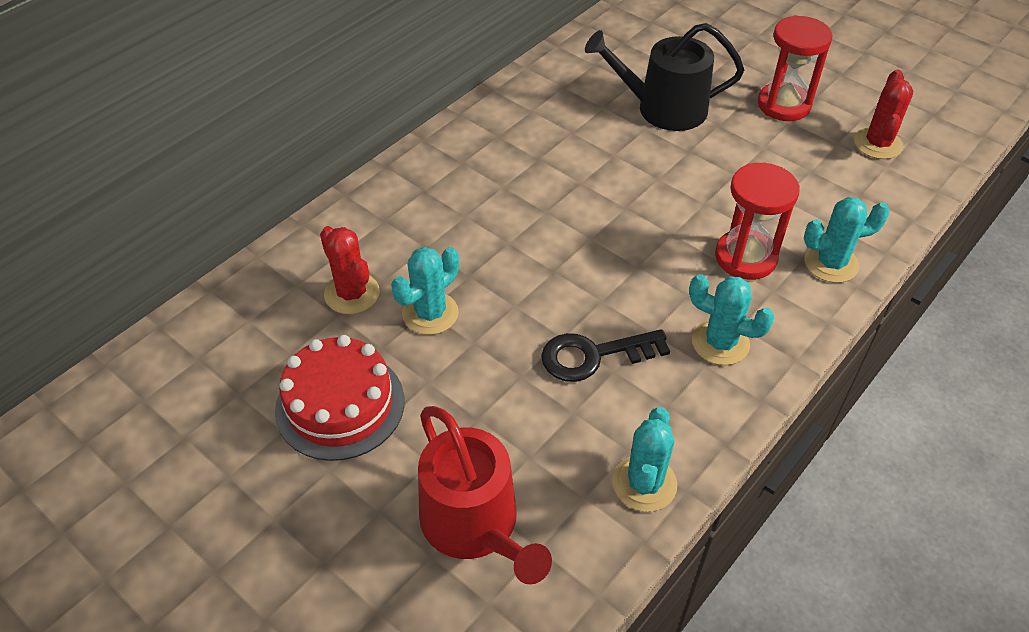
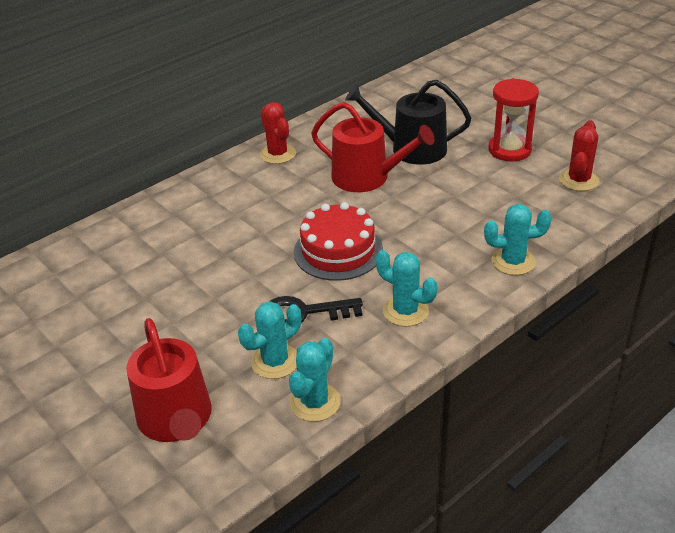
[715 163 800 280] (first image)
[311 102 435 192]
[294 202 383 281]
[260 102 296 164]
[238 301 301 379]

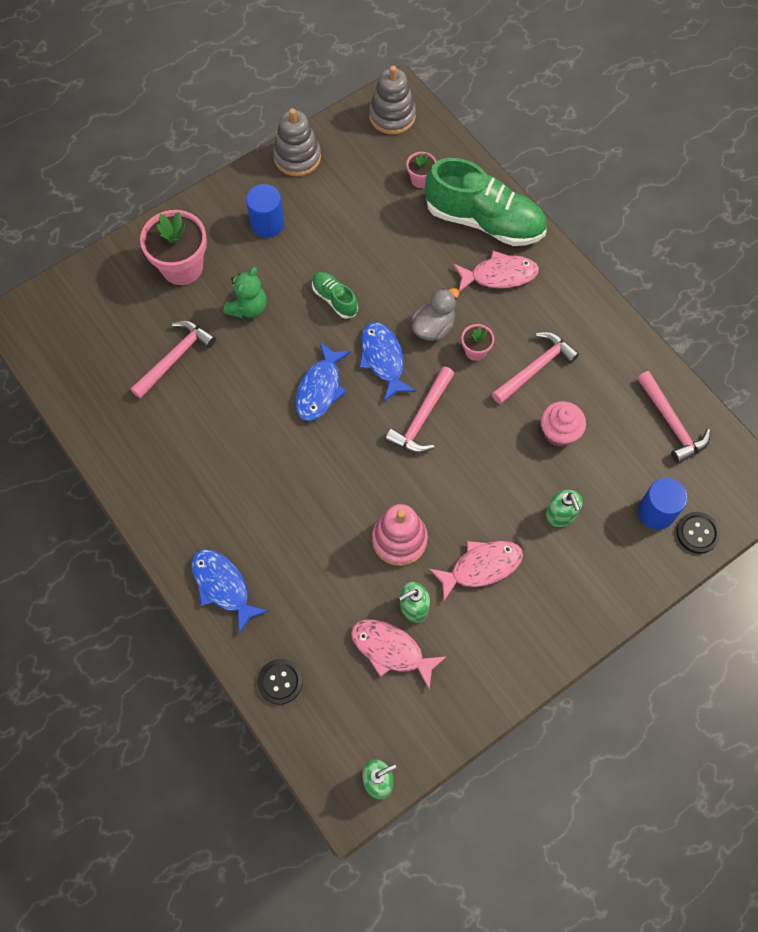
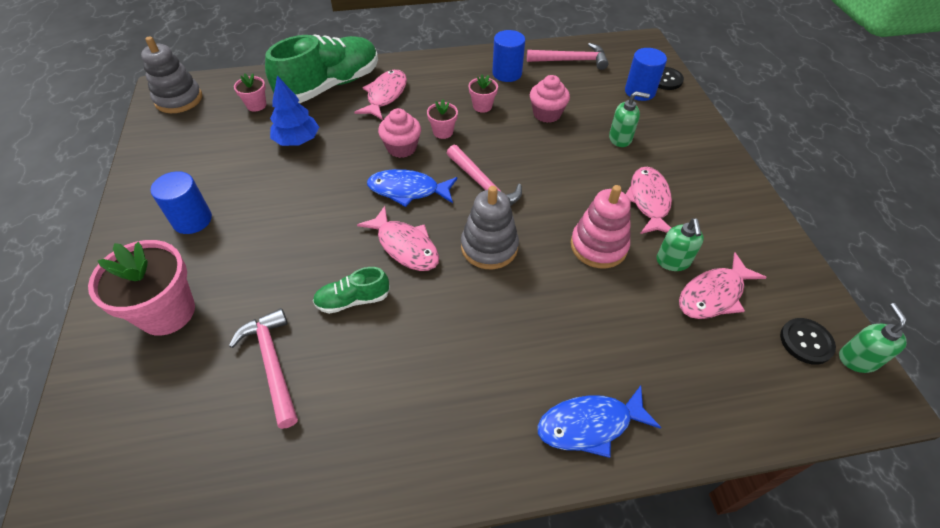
[224 267 267 318] (first image)
[270 75 319 146]
[492 30 525 82]
[780 318 836 365]
[461 186 519 269]
[313 267 390 314]
[378 108 421 158]
[469 75 498 113]
[357 206 439 271]

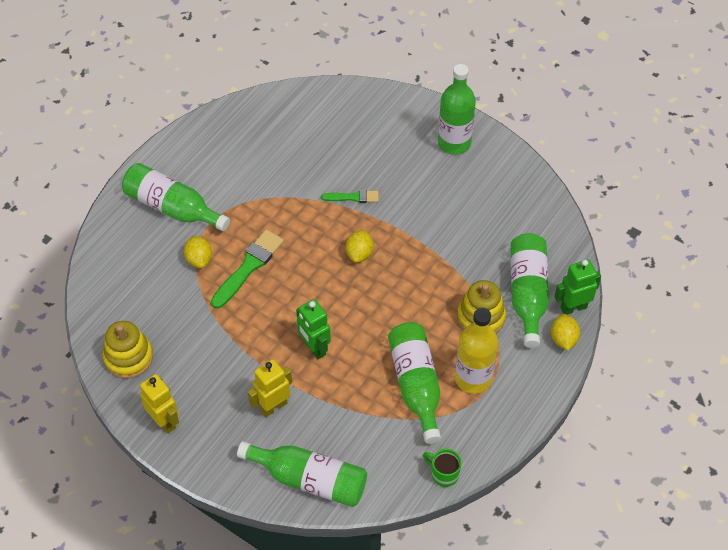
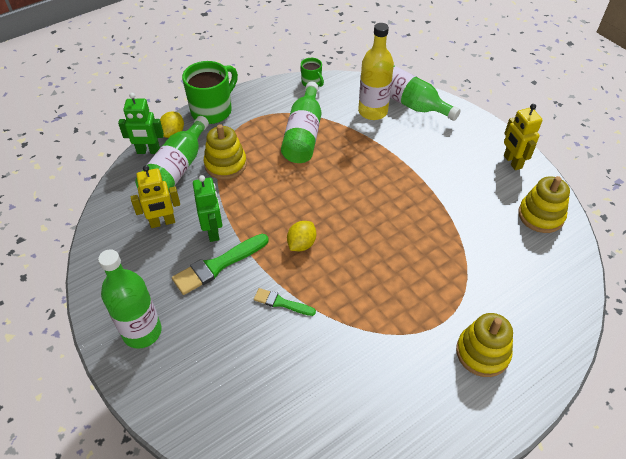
[184 235 212 268] (first image)
[182 61 238 124]
[172 234 269 295]
[131 165 180 228]
[193 175 222 242]
[358 23 394 120]
[456 313 513 377]

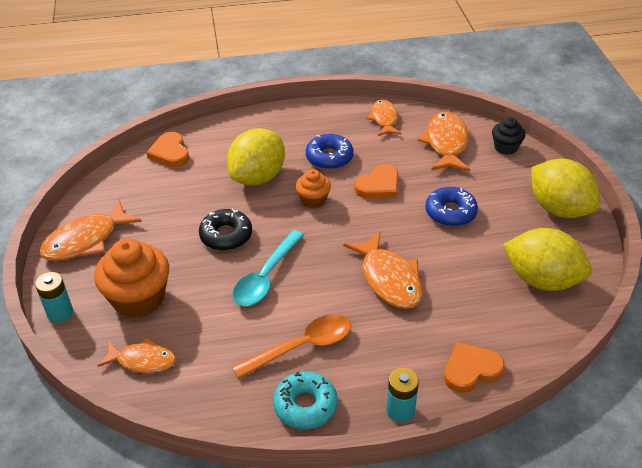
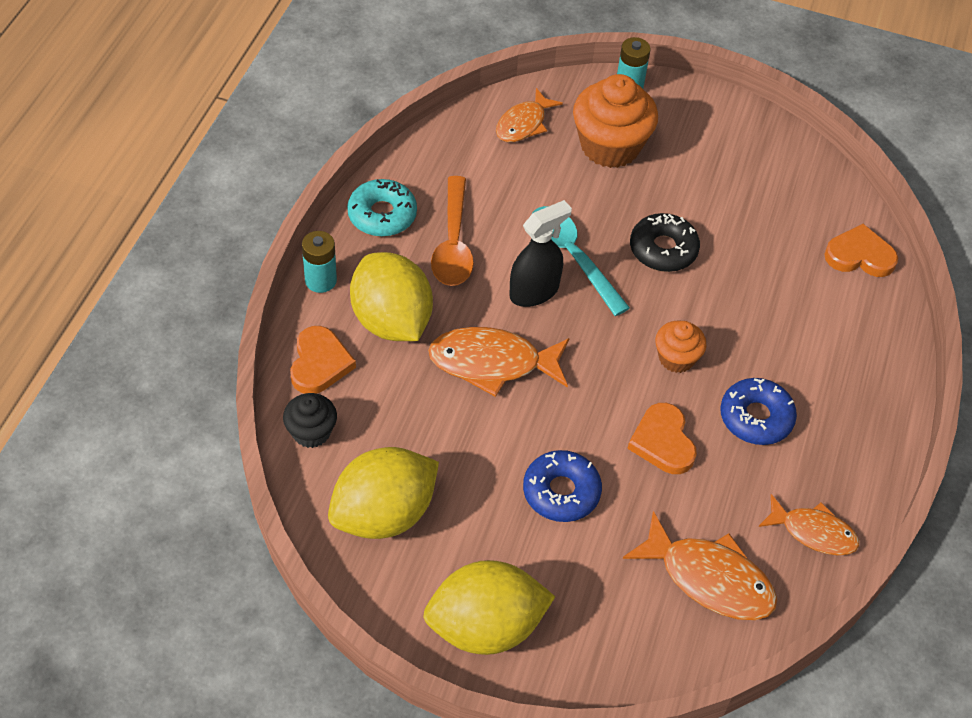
[39 199 142 261] (first image)
[509 200 572 307]
[350 252 433 341]
[283 393 337 448]

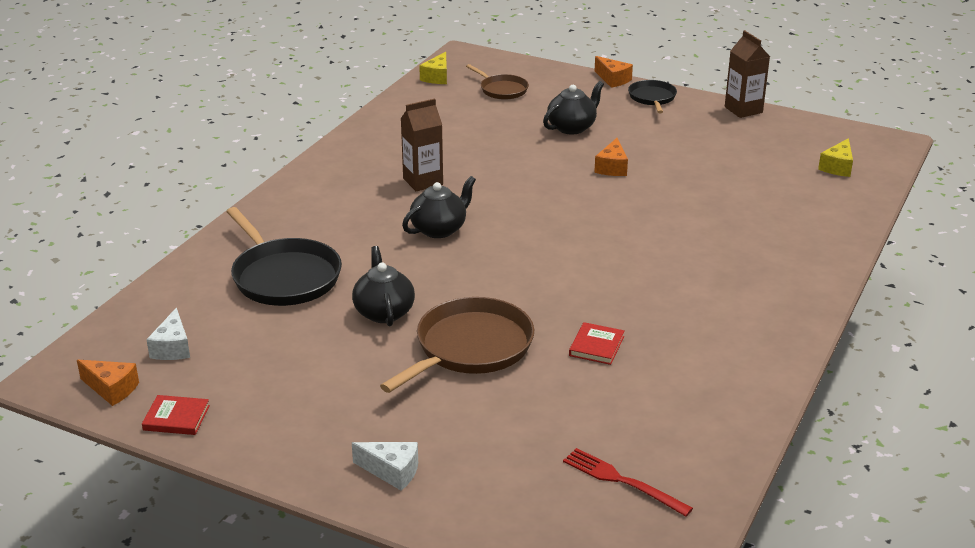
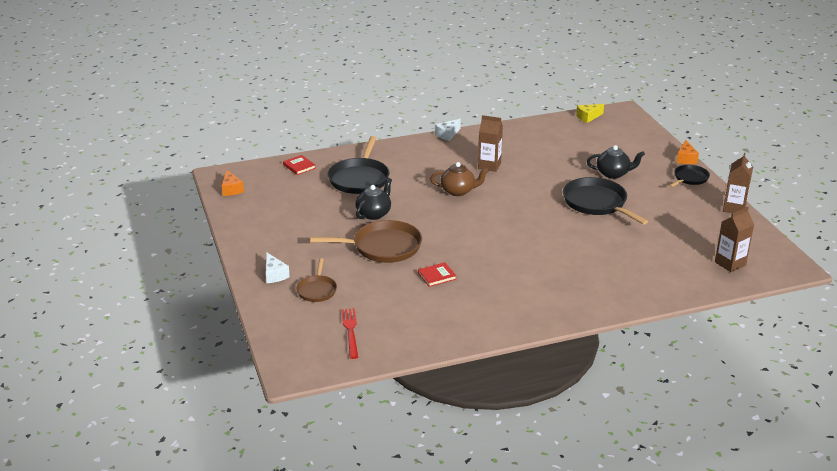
[283 155 316 175]
[435 119 461 141]
[296 258 337 302]
[563 177 648 225]
[715 207 754 272]
[430 162 489 196]

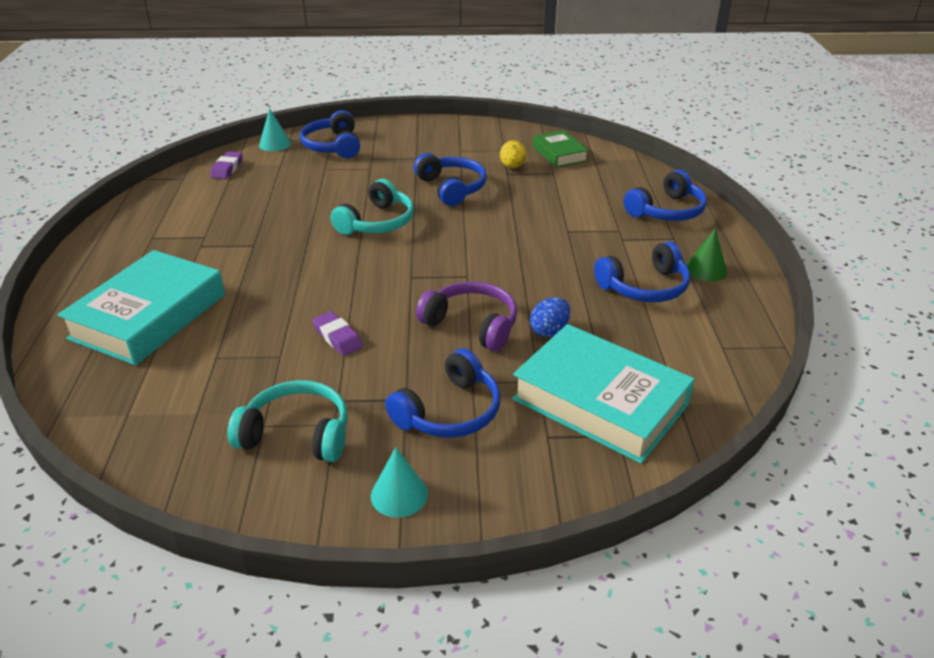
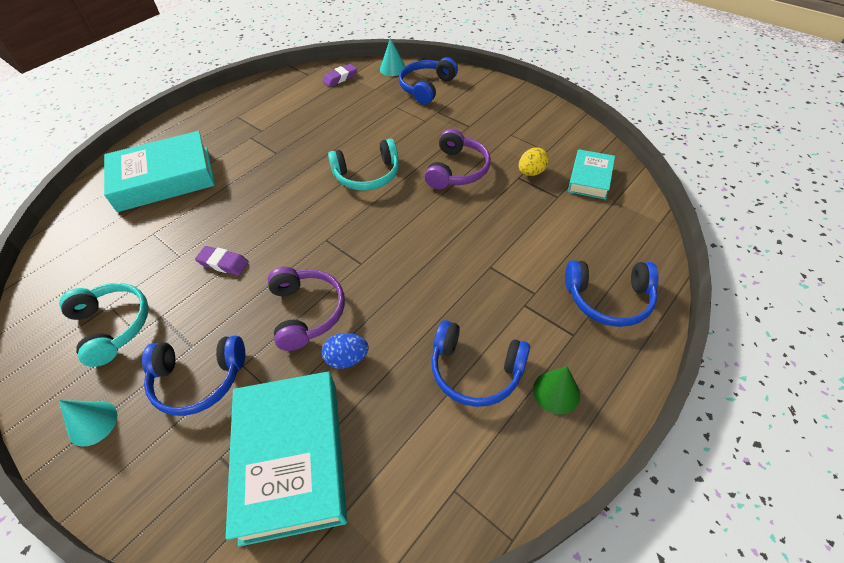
[424 129 491 189]
[568 149 615 200]
[195 246 249 275]

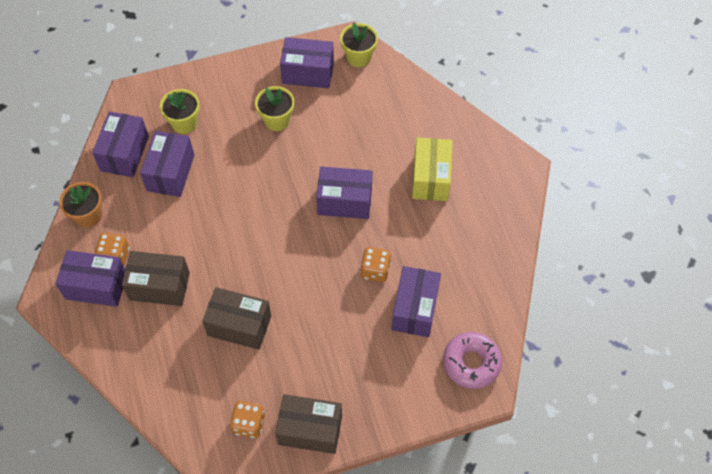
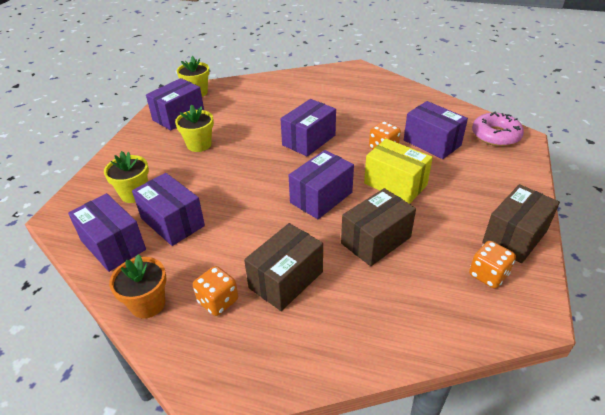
[289 150 354 219]
[364 139 433 204]

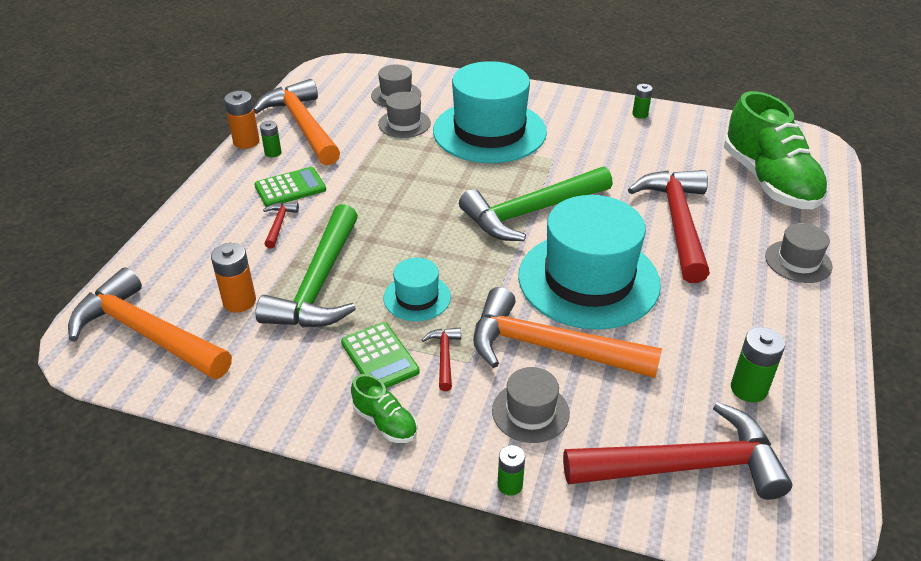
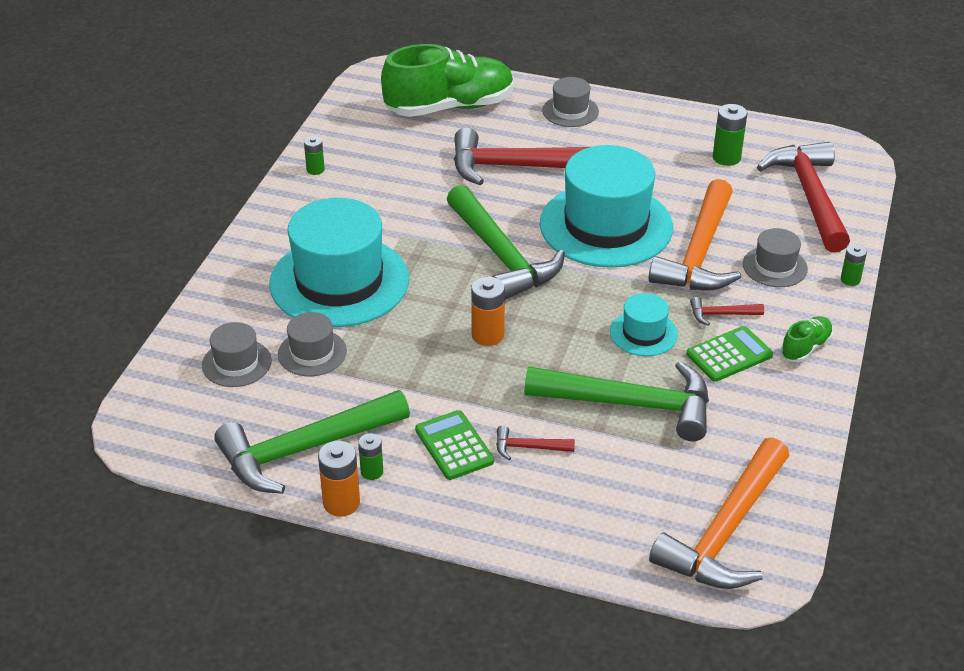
[471 277 505 346]
[214 390 410 494]

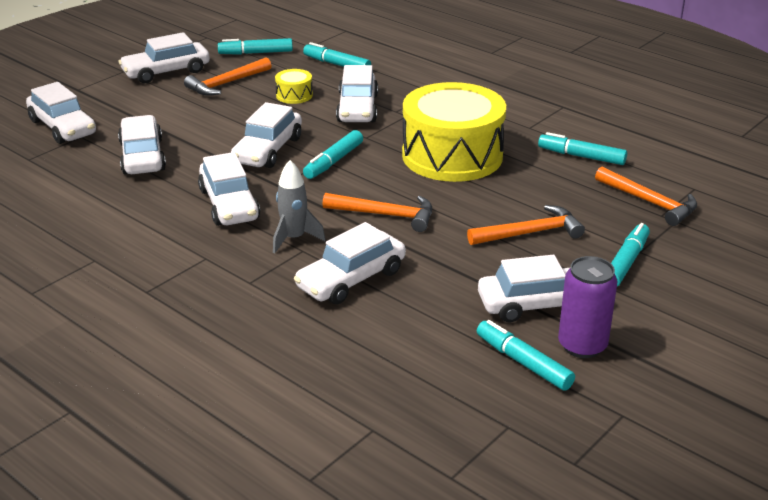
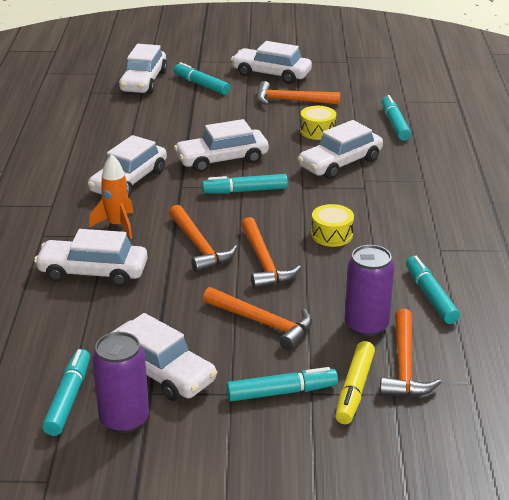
[118 115 166 175] (first image)
[241 217 301 289]
[335 341 375 424]
[344 245 394 337]
[174 62 230 95]
[89 154 134 239]
[311 204 354 247]

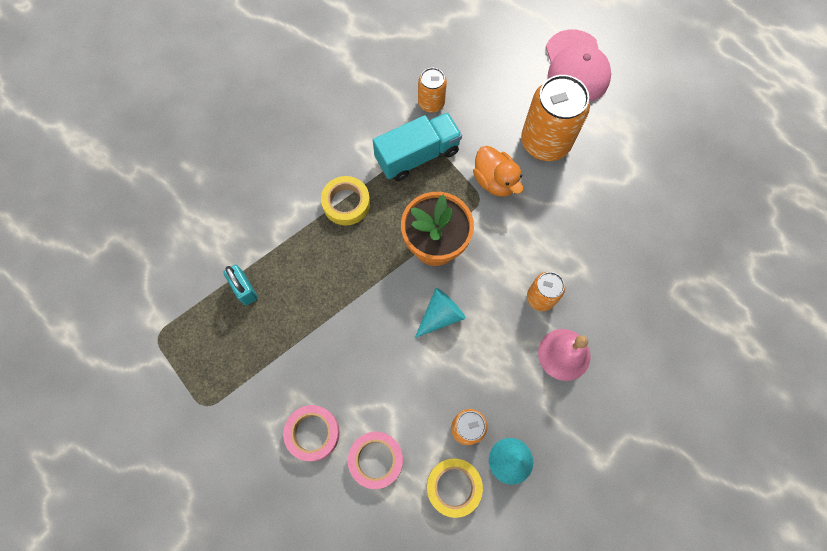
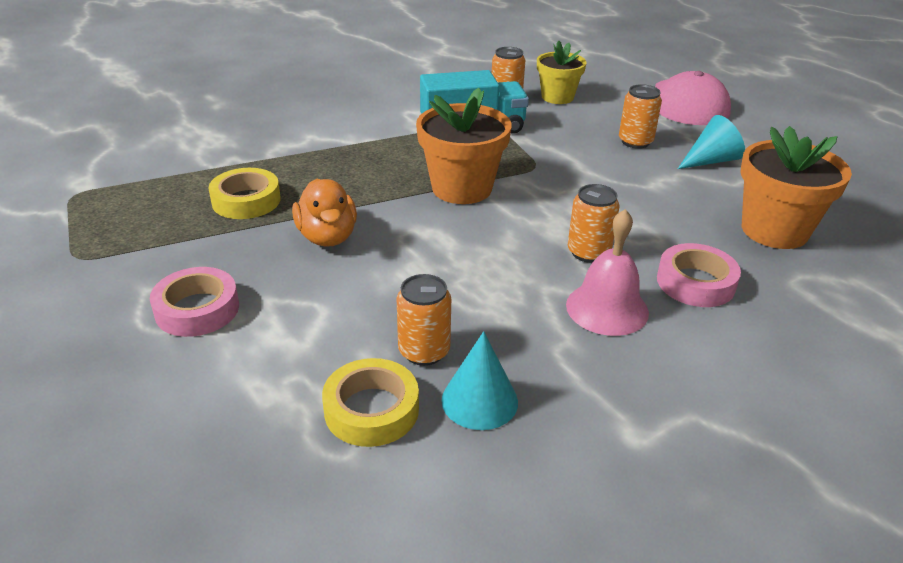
[223 265 258 305] (first image)
[537 41 586 104]
[741 126 852 249]
[208 168 281 219]
[657 243 741 307]
[678 115 745 169]
[292 179 357 247]
[619 84 662 149]

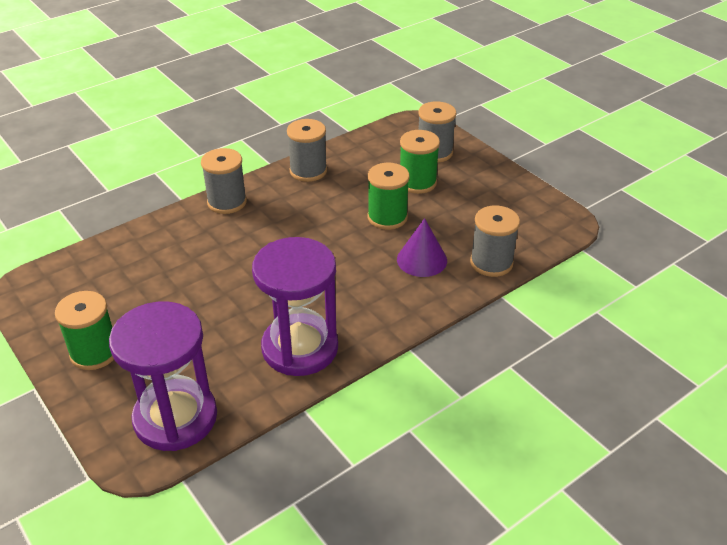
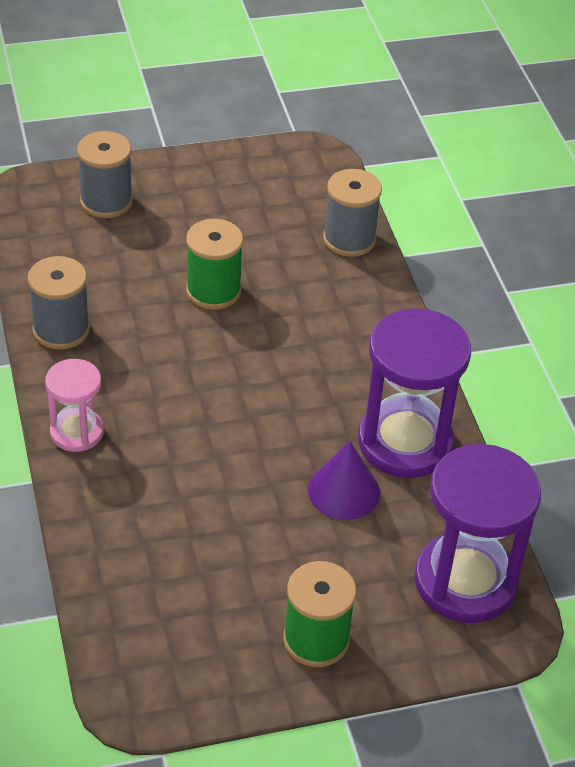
[400 130 440 194] (first image)
[308 441 380 520]
[45 359 104 452]

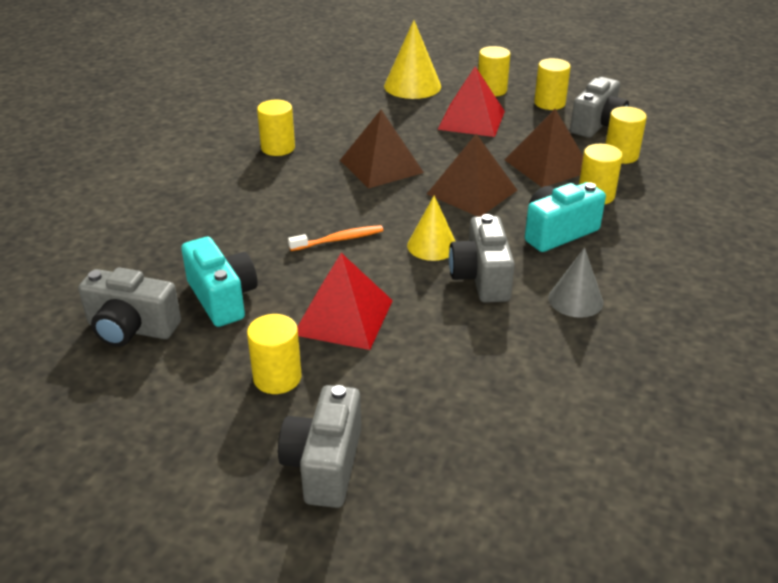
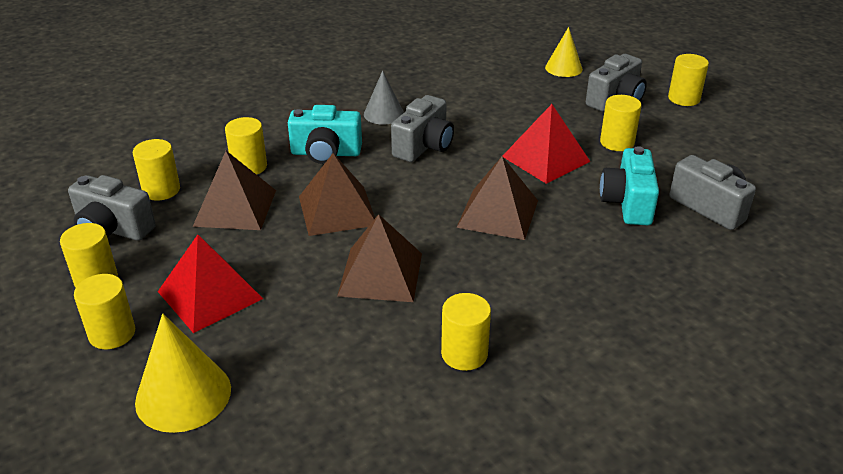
[668 54 709 106]
[545 27 583 77]
[456 156 538 240]
[68 175 156 241]

